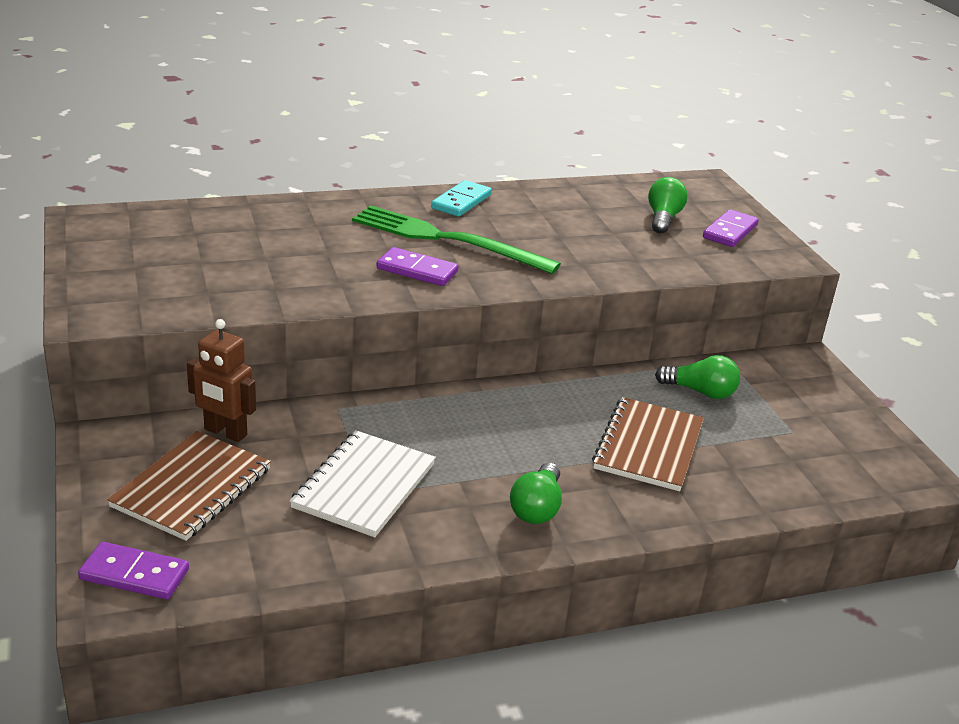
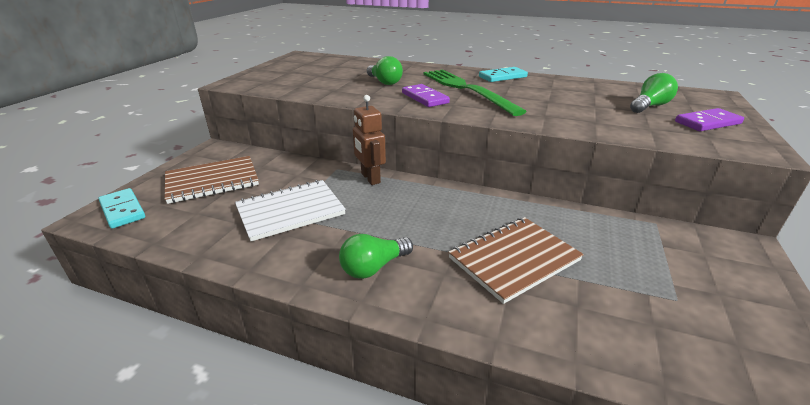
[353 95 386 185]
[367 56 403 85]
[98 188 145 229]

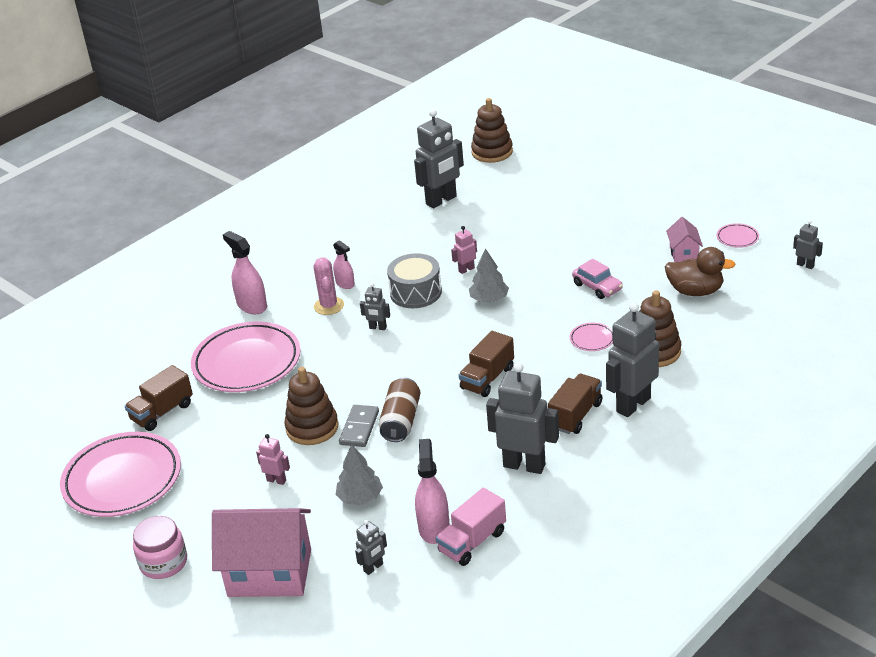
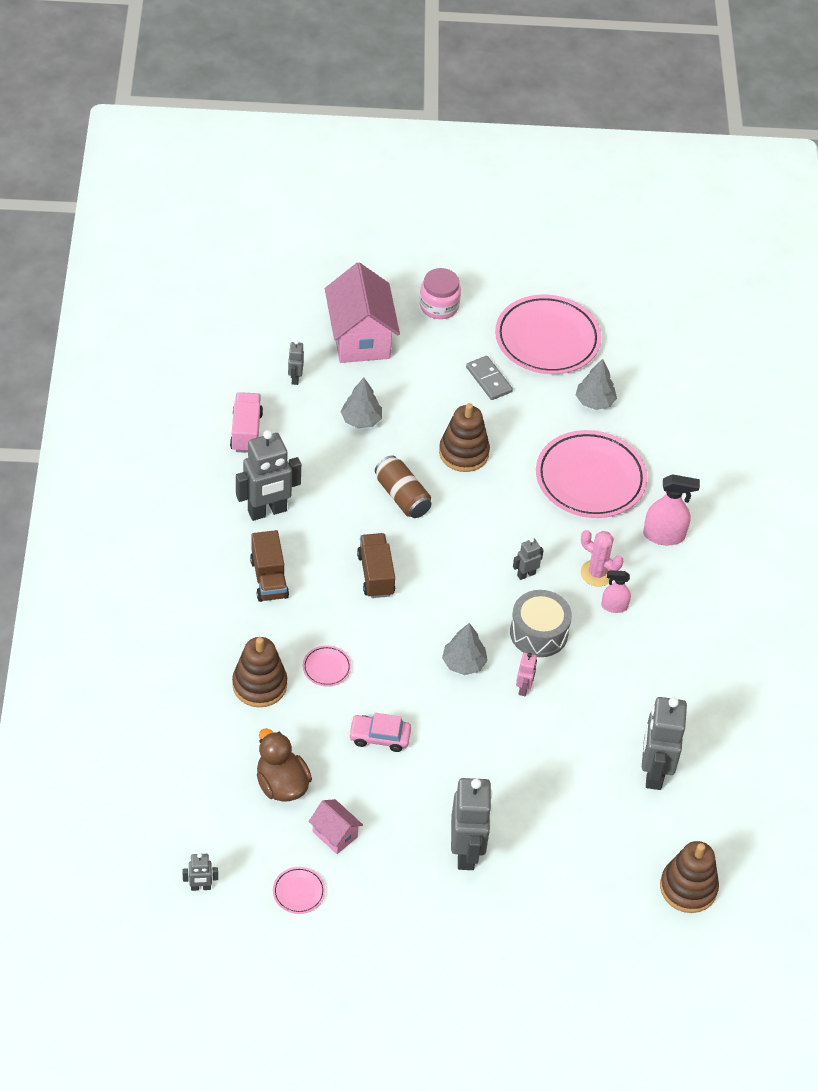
[256 434 290 485] (first image)
[415 439 450 544] (first image)
[466 356 513 400]
[451 778 492 870]
[576 359 617 410]
[325 263 400 363]
[257 728 312 802]

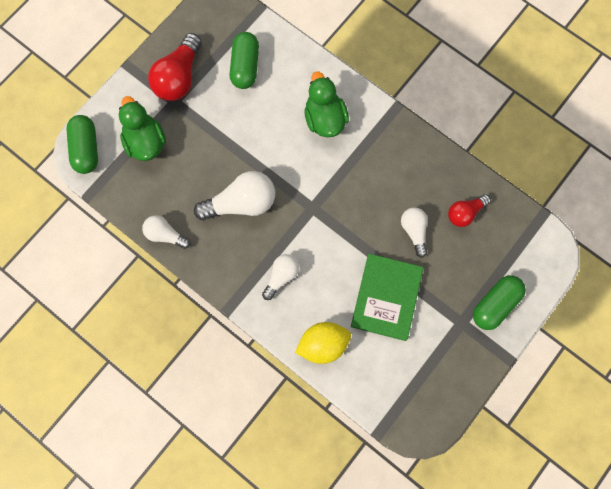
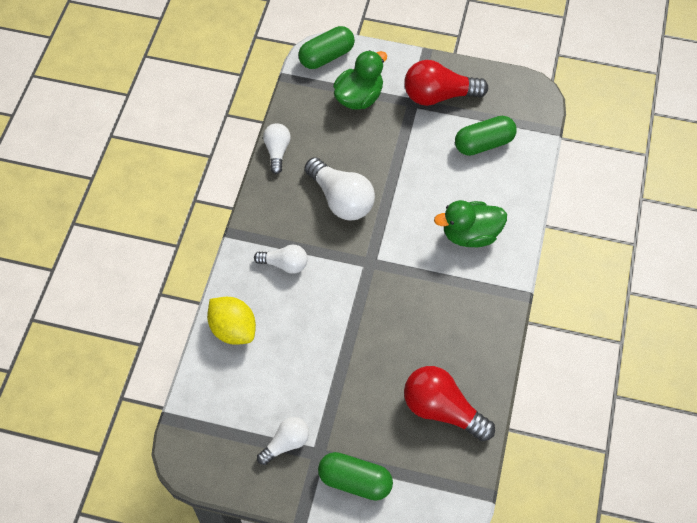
[351 254 423 341] (first image)
[257 417 309 465]
[434 200 507 247]
[404 366 495 441]

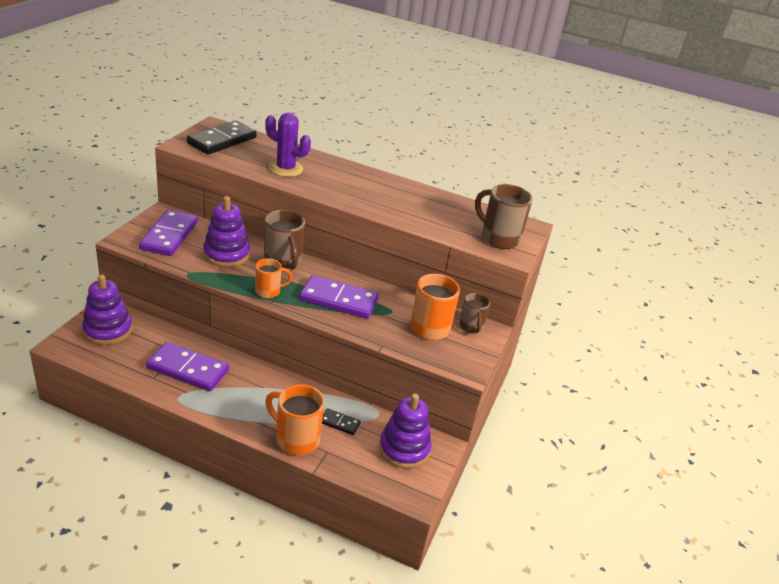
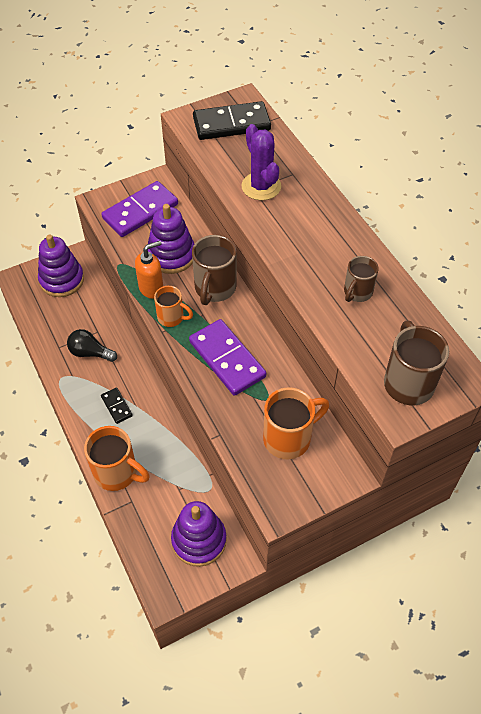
[135 241 163 299]
[101 388 133 424]
[344 256 379 302]
[67 329 117 362]
[84 426 150 491]

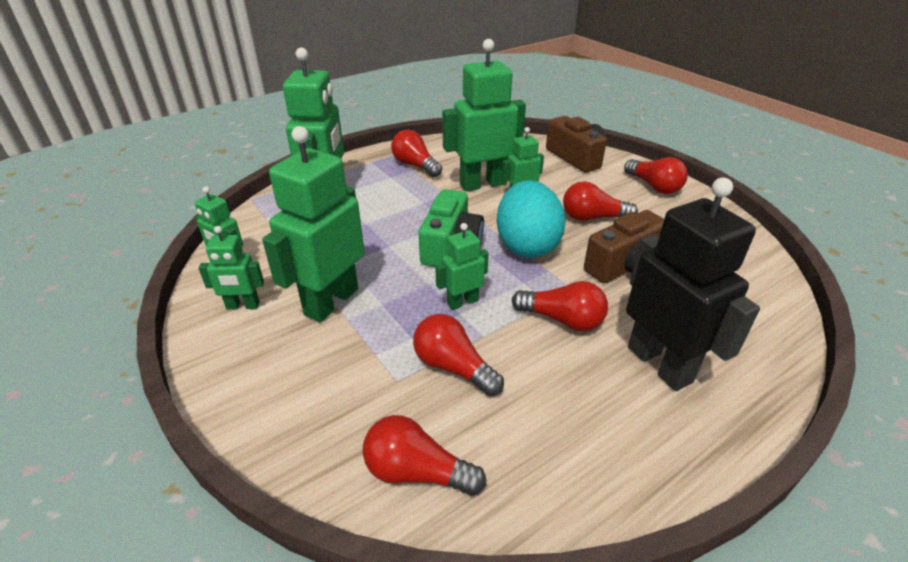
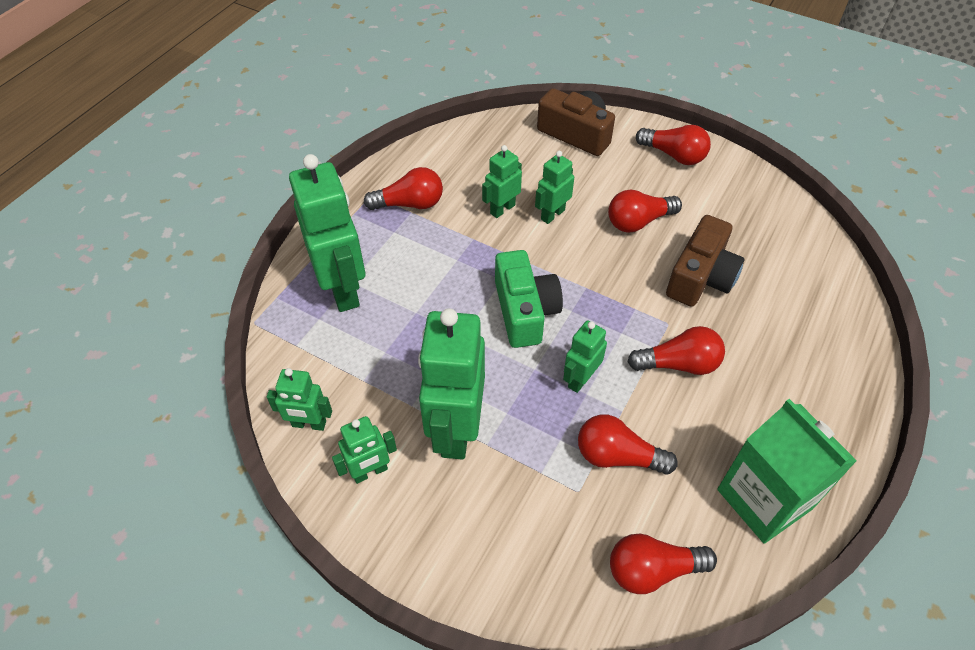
[497 180 566 258] (first image)
[626 178 760 391] (first image)
[717 399 857 544]
[364 167 443 210]
[482 145 522 218]

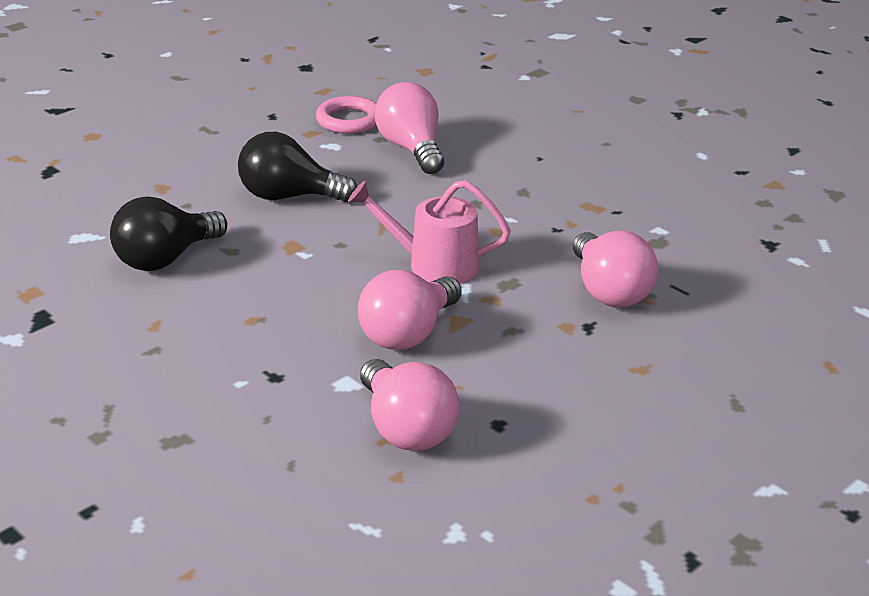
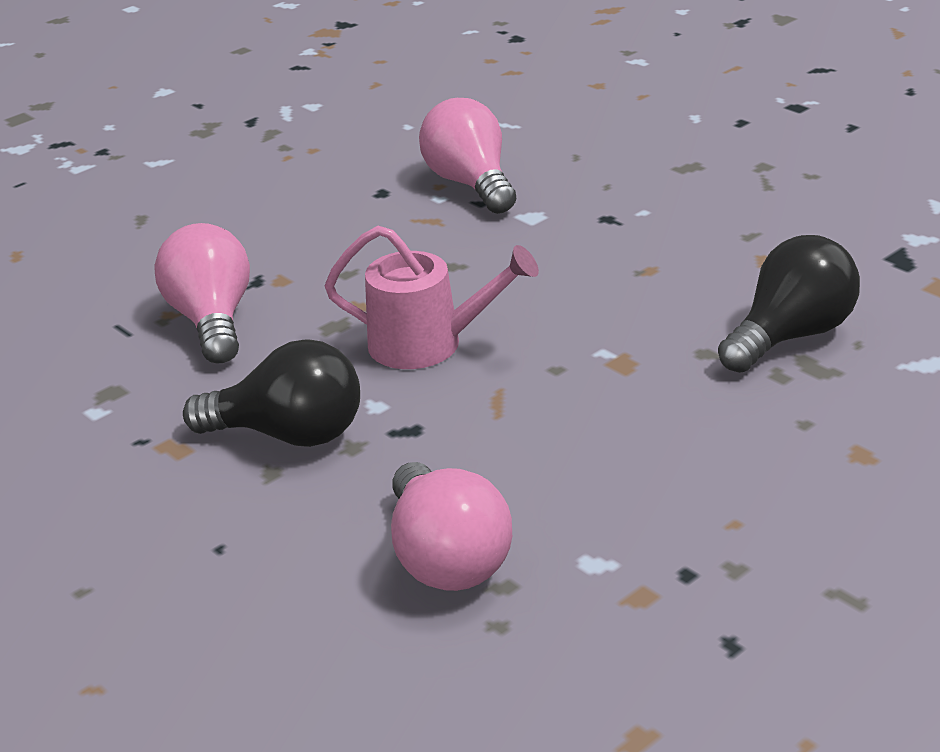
[316 96 377 134] (first image)
[358 270 462 350] (first image)
[183 339 360 447]

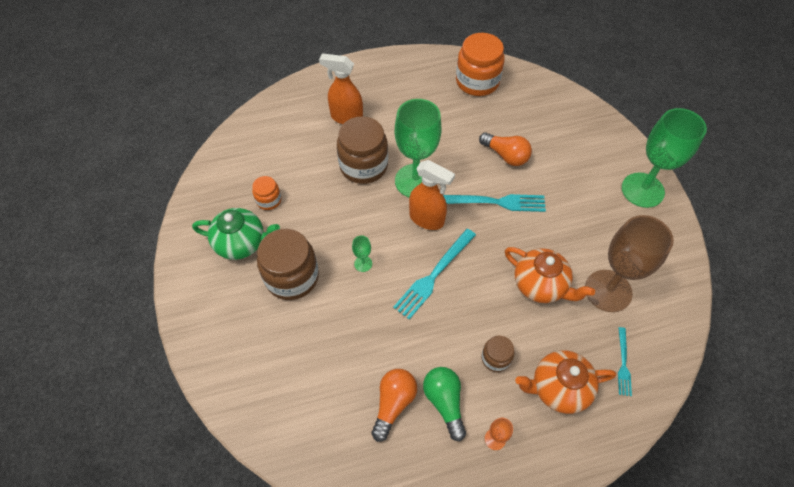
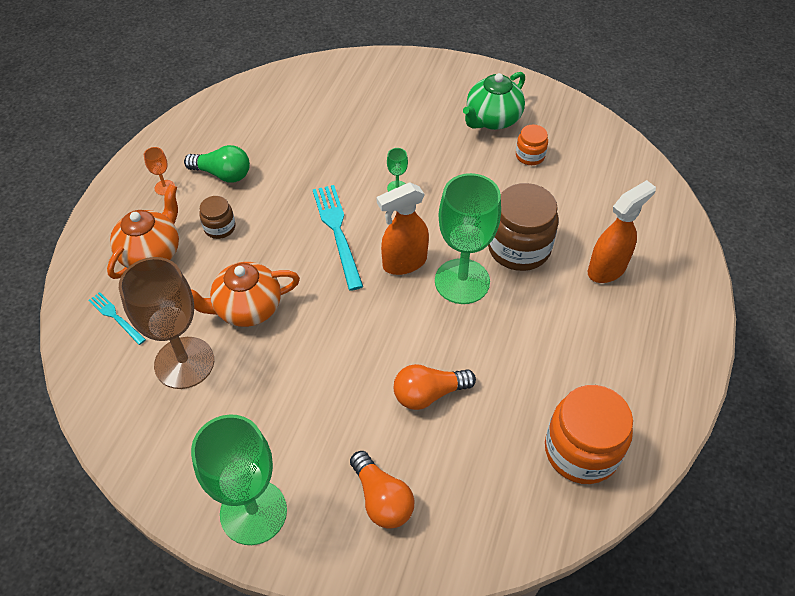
[257 229 319 300] (first image)
[443 194 546 212] (first image)
[350 451 414 529]

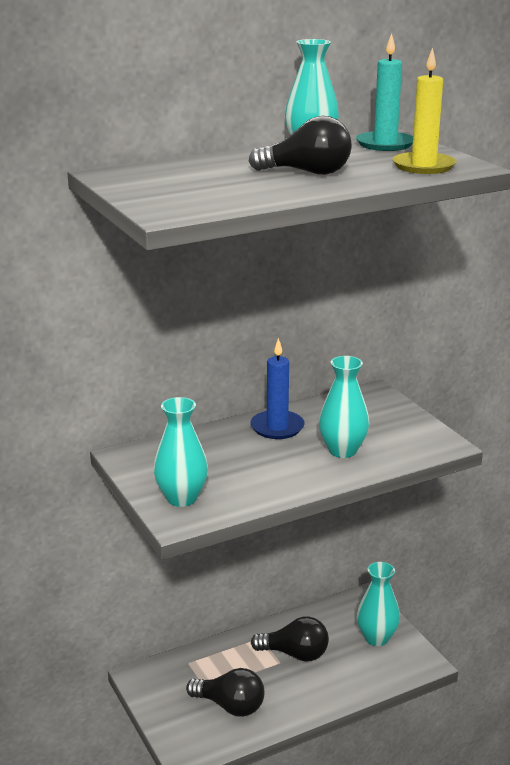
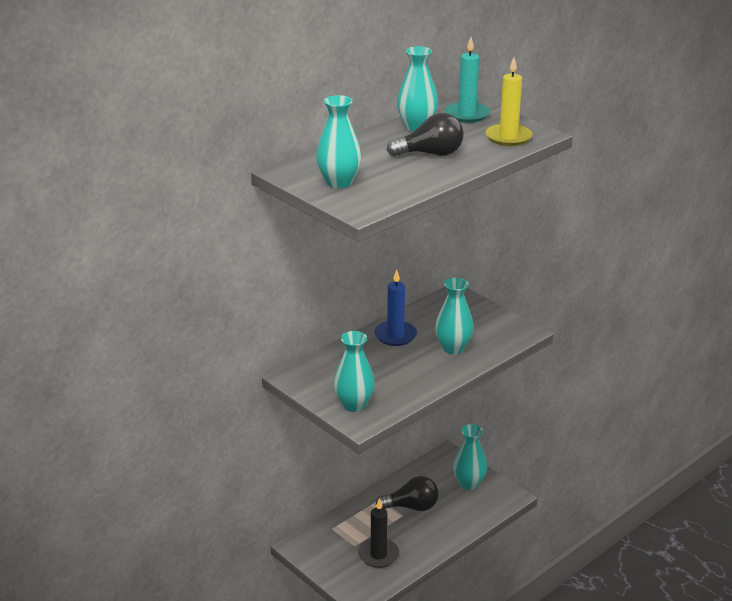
[316 95 361 188]
[358 498 399 568]

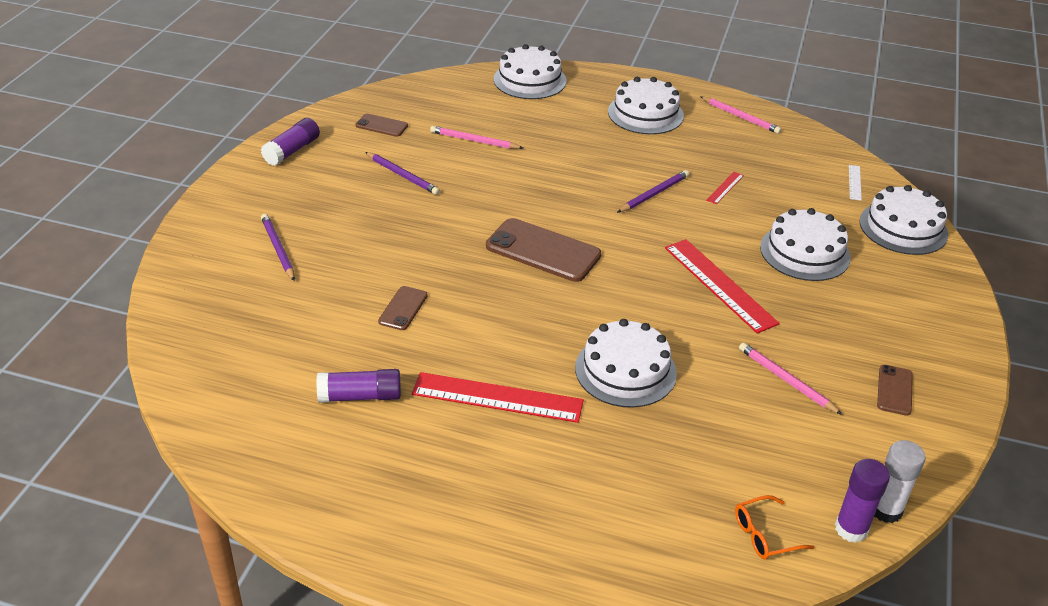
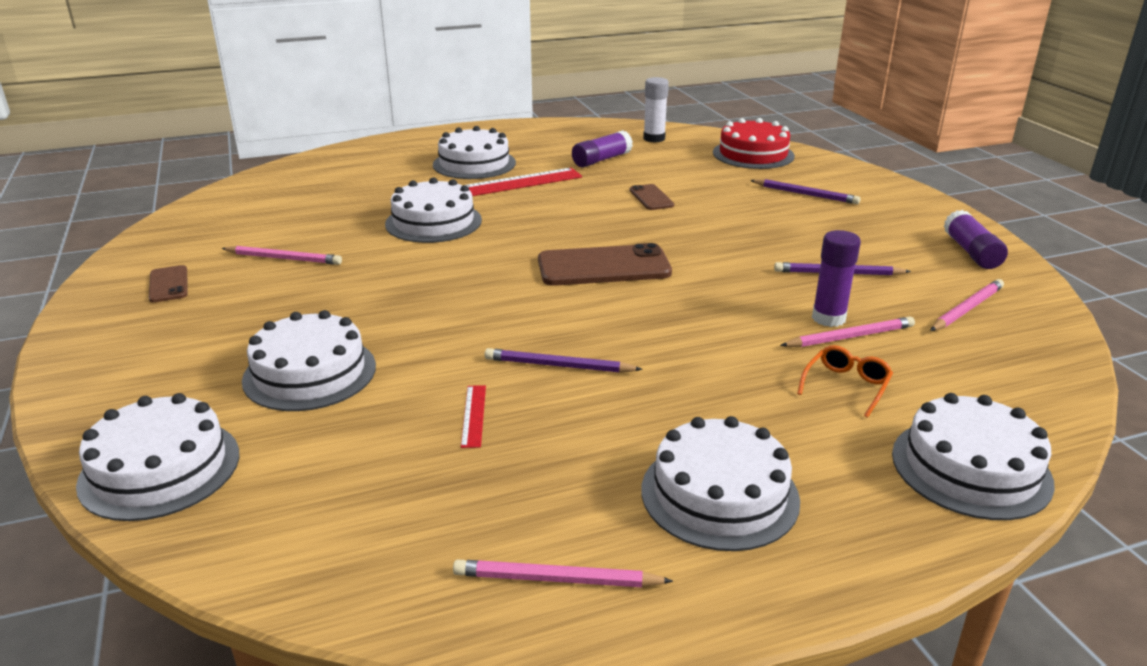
[665 239 780 334] (first image)
[849 165 862 201] (first image)
[433 126 516 179]
[713 118 795 169]
[797 345 893 418]
[812 230 861 327]
[643 77 669 143]
[930 279 1004 331]
[485 348 643 373]

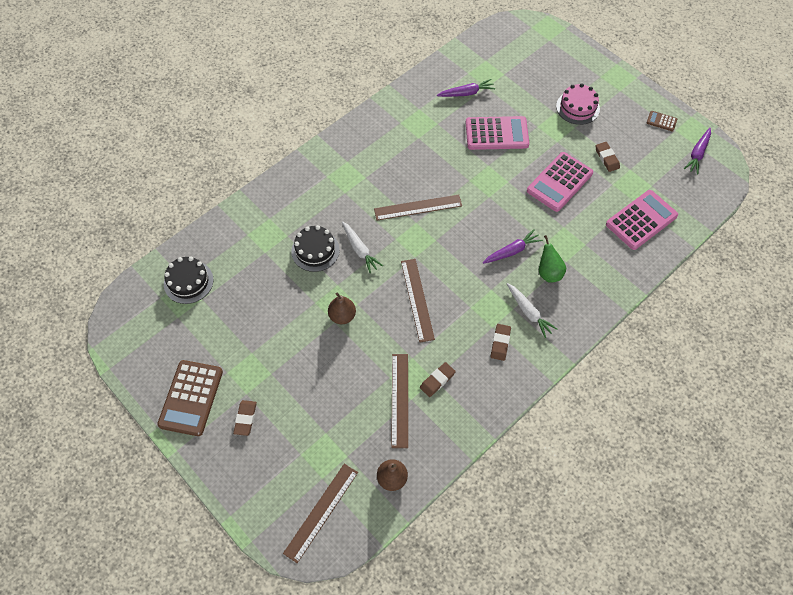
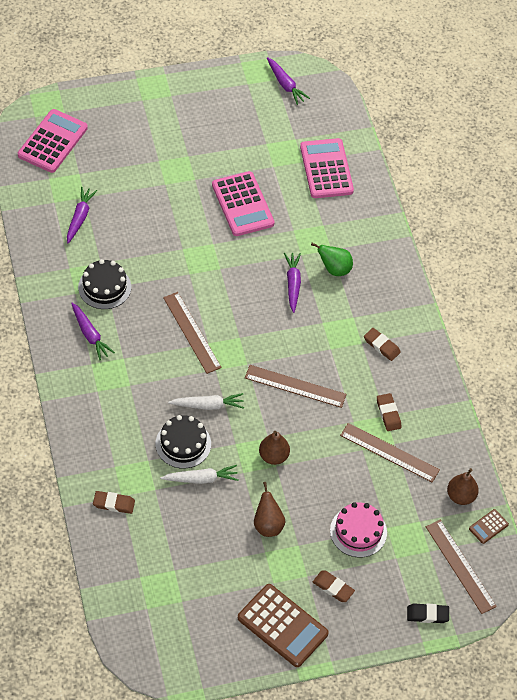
[71 303 115 360]
[254 482 285 537]
[407 603 449 623]
[78 259 131 309]
[18 109 88 173]
[161 465 239 484]
[330 502 387 558]
[93 491 135 514]
[469 509 509 544]
[163 292 222 374]

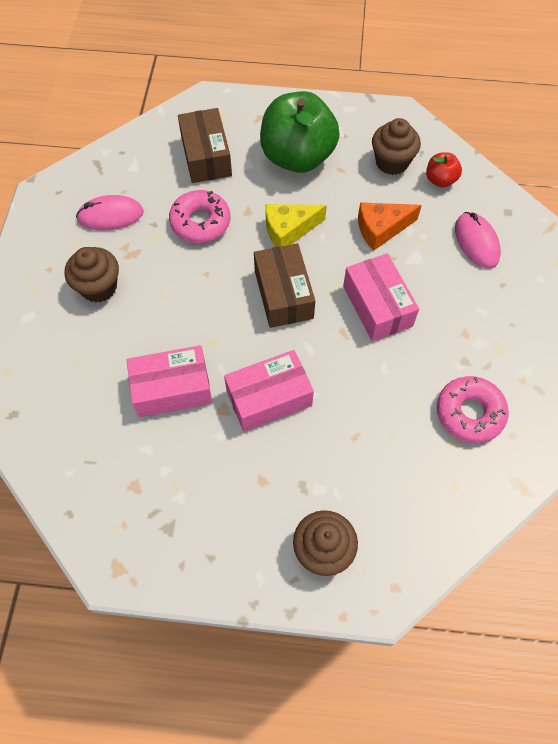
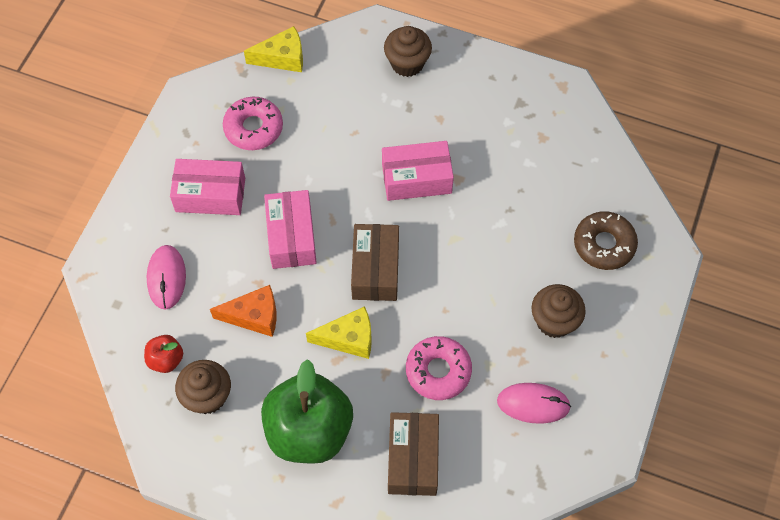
[244 26 303 72]
[574 211 638 270]
[170 159 245 215]

